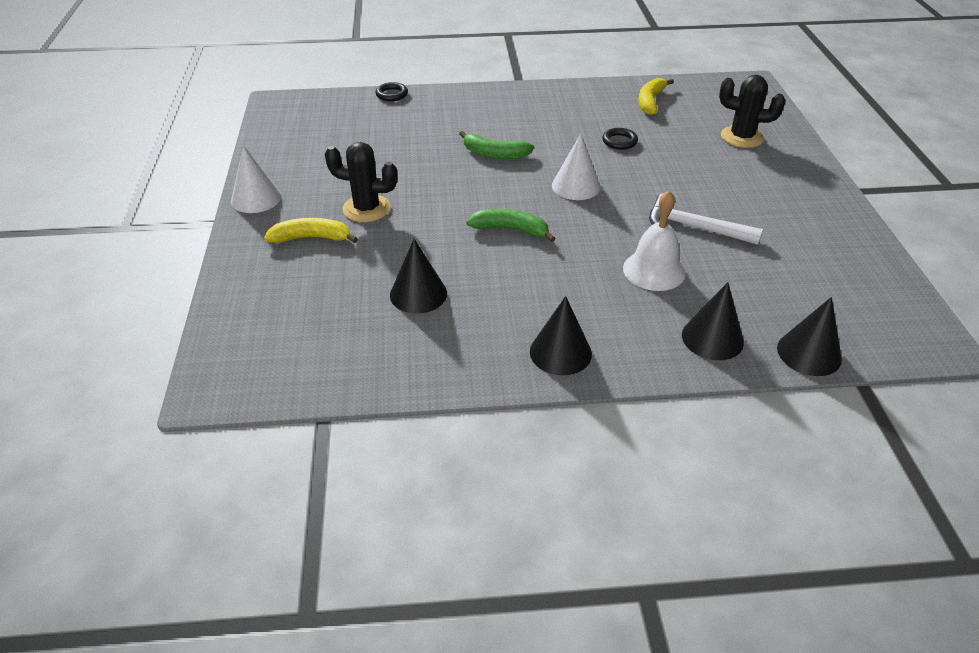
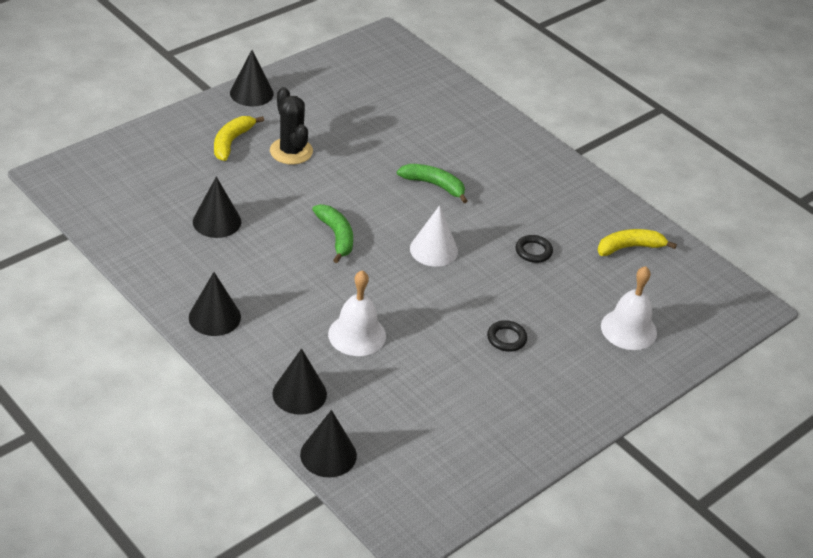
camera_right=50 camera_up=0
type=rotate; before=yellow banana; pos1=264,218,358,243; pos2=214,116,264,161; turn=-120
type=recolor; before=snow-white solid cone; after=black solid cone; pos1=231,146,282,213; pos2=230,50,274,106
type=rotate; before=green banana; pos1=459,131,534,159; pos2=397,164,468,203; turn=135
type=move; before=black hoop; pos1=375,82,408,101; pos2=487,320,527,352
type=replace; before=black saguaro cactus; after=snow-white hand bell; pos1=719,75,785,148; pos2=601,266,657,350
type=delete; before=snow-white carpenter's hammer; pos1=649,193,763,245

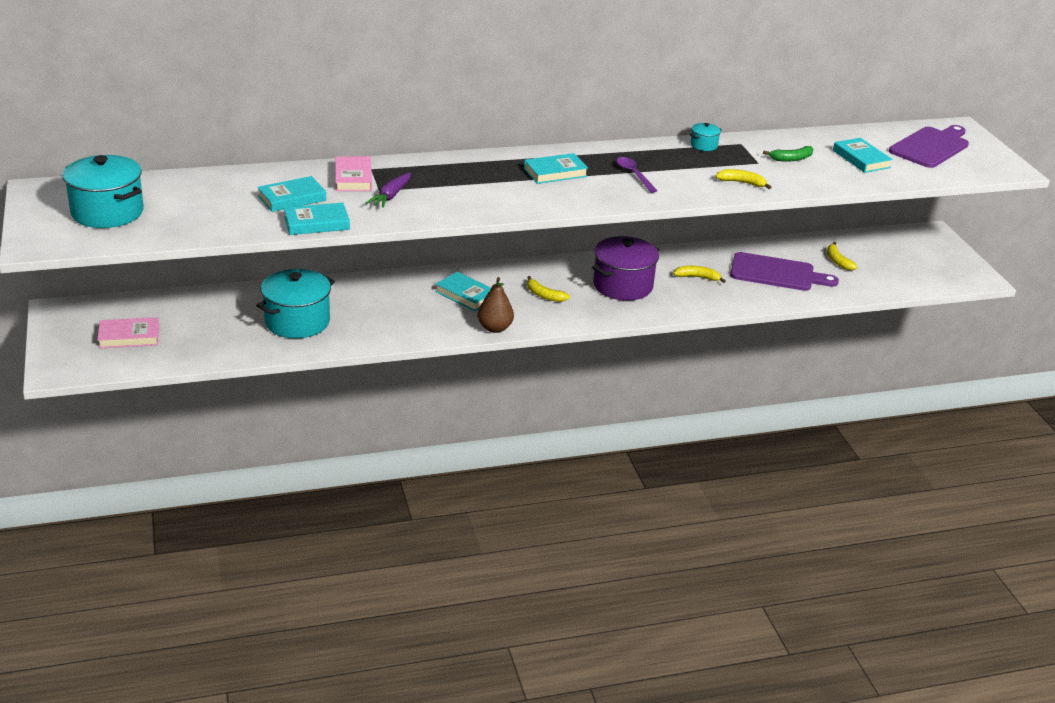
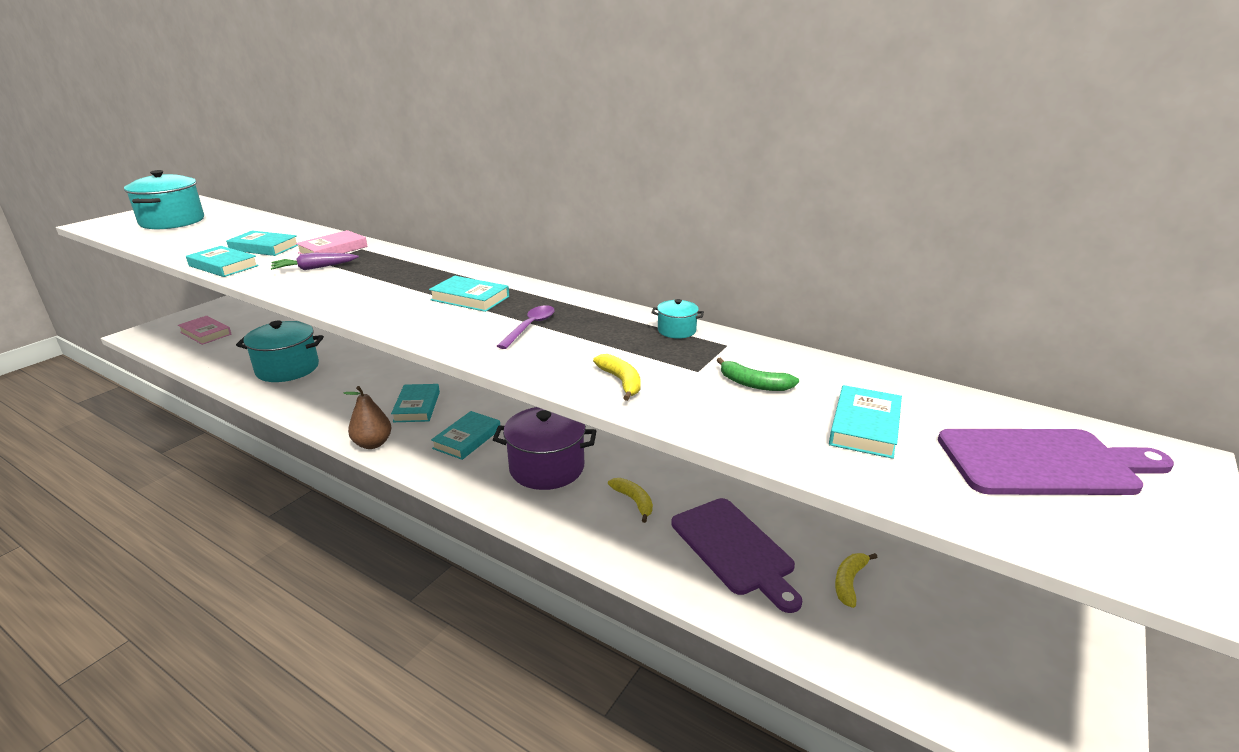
camera_right=50 camera_up=-5
type=replace; before=yellow banana; after=turquoise book; pos1=527,276,570,302; pos2=431,411,500,460

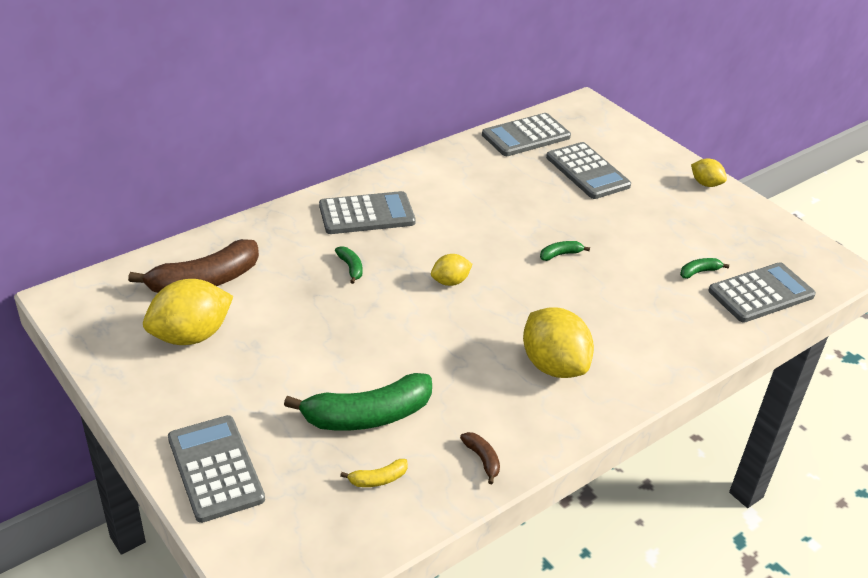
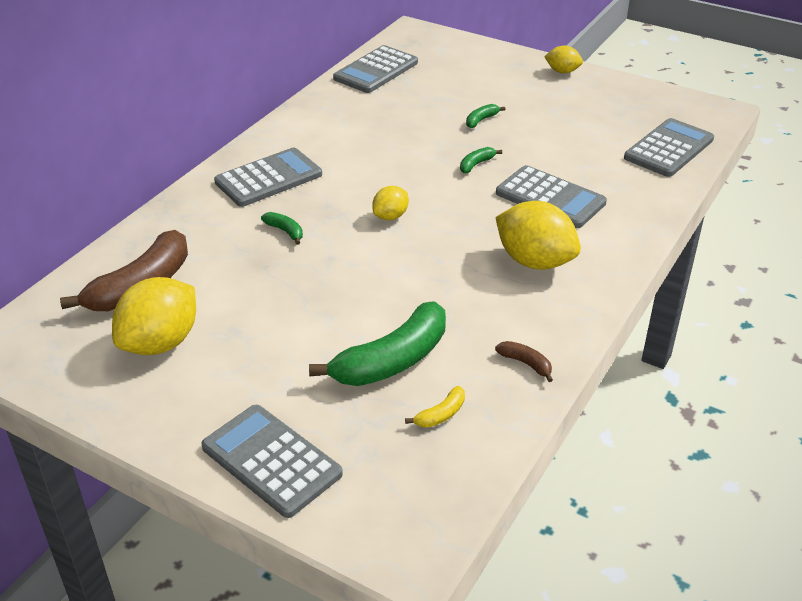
camera_right=-20 camera_up=0
type=move; before=green banana; pos1=680,258,729,279; pos2=466,104,506,128
type=move; before=gray adding machine; pos1=546,142,631,199; pos2=496,165,607,228

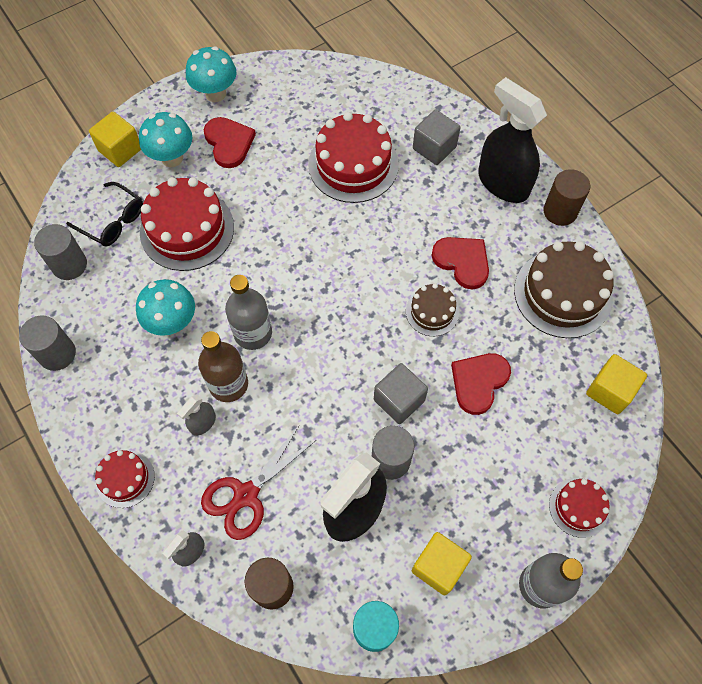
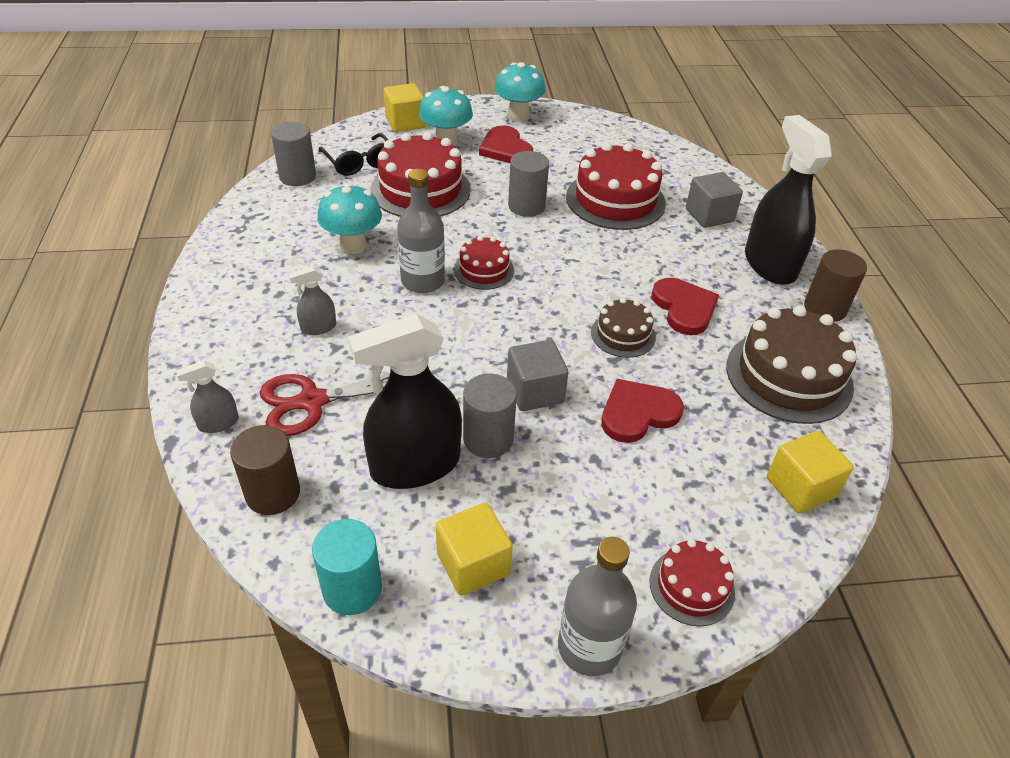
camera_right=25 camera_up=-20
type=move; before=crimson layer cake; pos1=95,450,155,508; pos2=454,236,514,290
type=rotate; before=crimson heart; pos1=204,117,256,168; pos2=479,125,533,163; turn=150
type=move; before=gray cylinder; pos1=19,315,76,371; pos2=508,151,549,217
type=delete; before=dark brown drink bottle; pos1=198,331,248,402

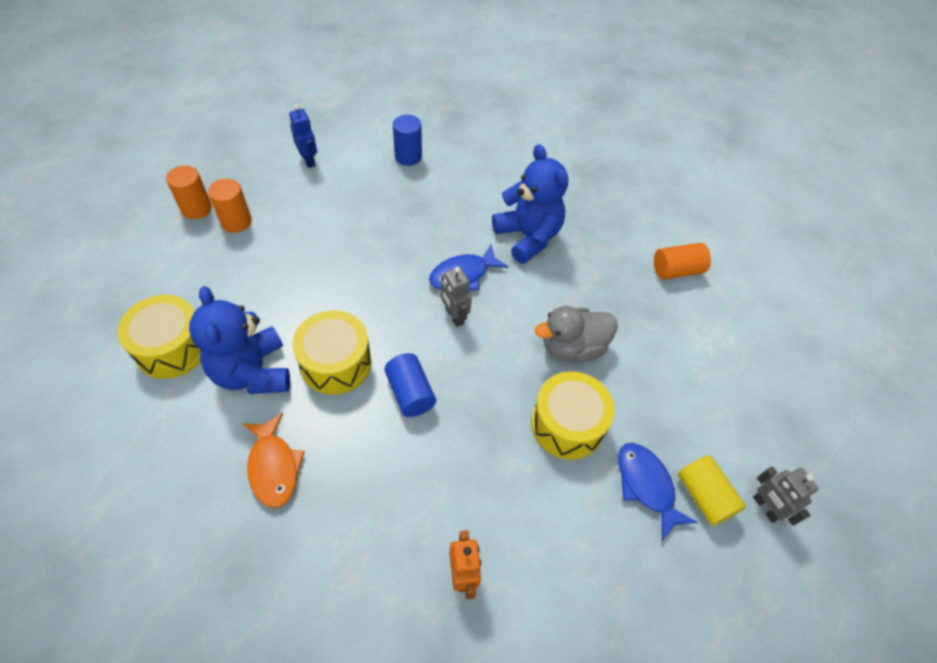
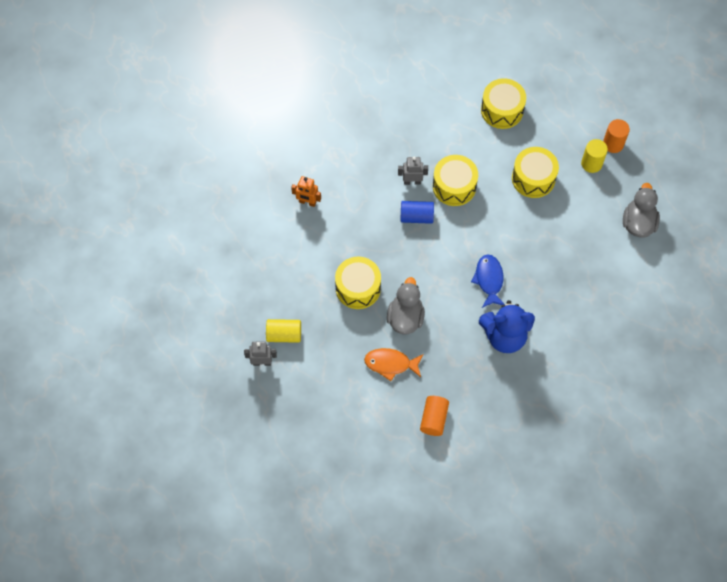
camera_right=120 camera_up=10
type=move; before=bright orange fish; pos1=242,413,305,508; pos2=364,348,423,381
type=move; before=gray robot figure; pos1=441,267,472,327; pos2=398,157,428,185
type=insert; after=yellow toy drum; pos2=512,147,559,198
type=recolor; before=bright orange cylinder; after=yellow cylinder; pos1=208,179,252,233; pos2=581,139,608,173
type=replace; before=royal blue robot figure; after=gray duck; pos1=289,105,317,168; pos2=623,183,660,238
type=delete; before=royal blue teddy; pos1=189,286,290,394
type=delete; before=royal blue cylinder; pos1=393,115,422,166
type=delete; before=royal blue fish; pos1=618,443,697,540

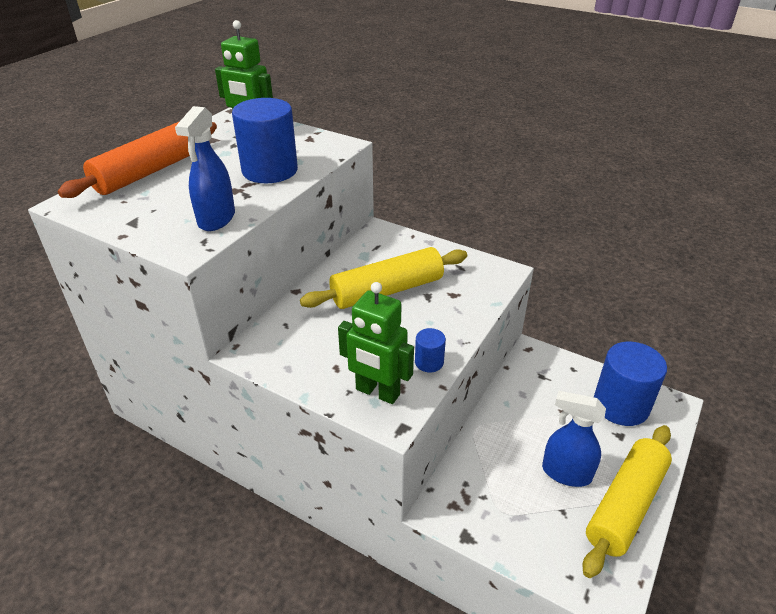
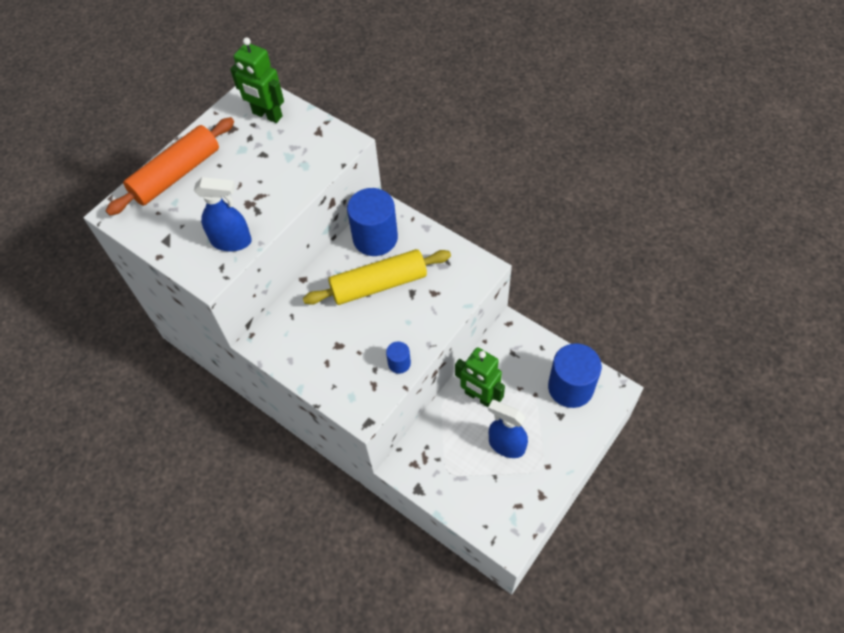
camera_right=10 camera_up=20
type=rotate; before=royal blue spray cleaner; pos1=175,106,235,231; pos2=194,177,252,251; turn=-105
type=move; before=royal blue cylinder; pos1=232,98,298,183; pos2=347,188,398,256
type=move; before=green robot figure; pos1=338,282,414,404; pos2=455,347,505,407
type=delete; before=yellow dough roller; pos1=583,425,672,578

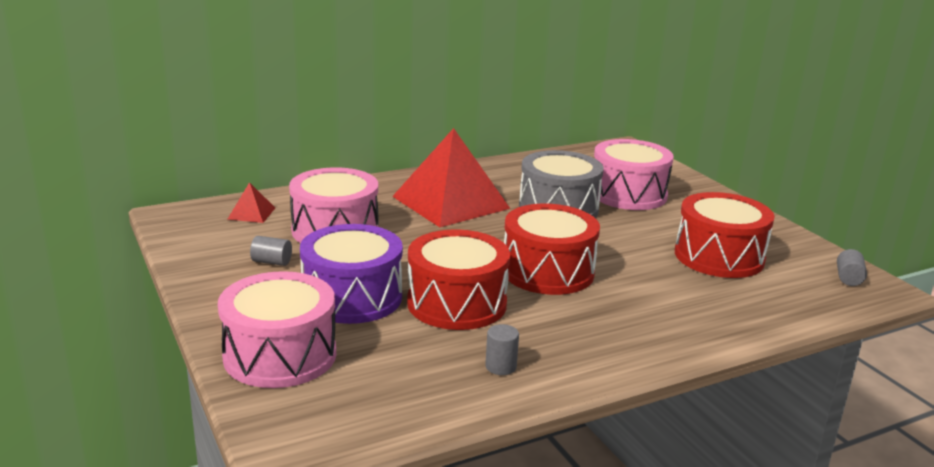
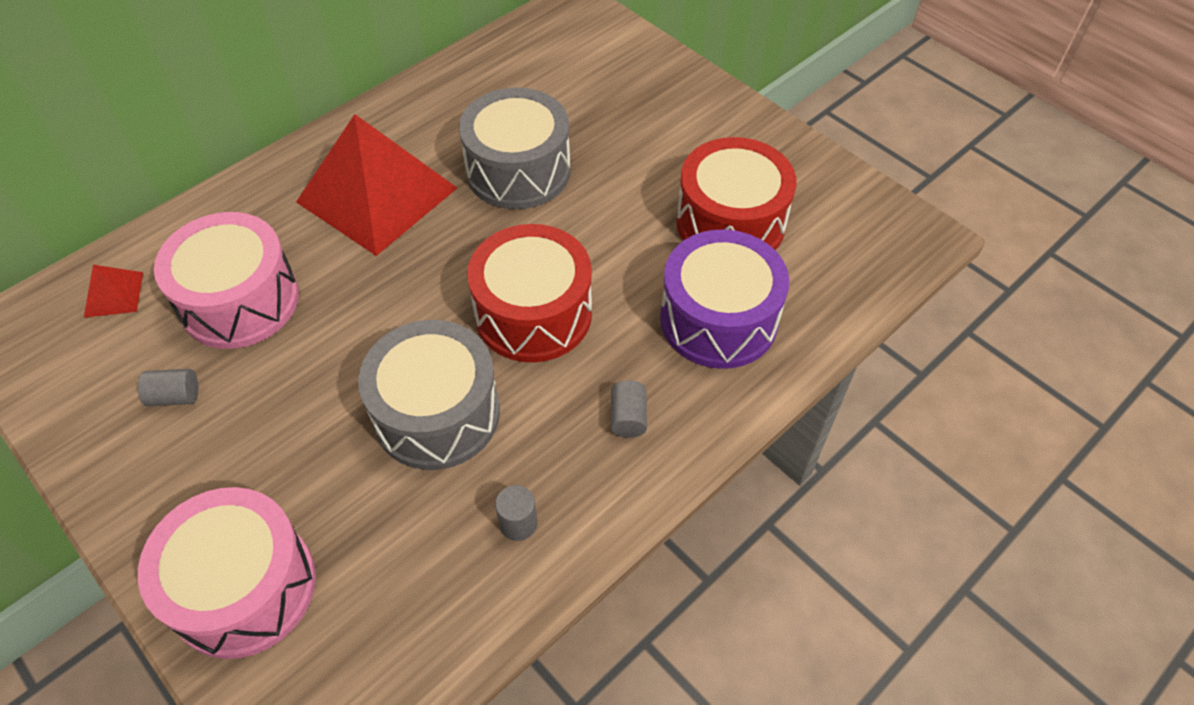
camera_right=-15 camera_up=30
type=recolor; before=crimson toy drum; after=gray toy drum; pos1=407,229,510,330; pos2=358,320,500,470
type=move; before=gray cylinder; pos1=837,249,867,286; pos2=611,380,647,438
type=move; before=purple toy drum; pos1=300,224,403,324; pos2=660,230,790,369
type=delete; before=pink toy drum; pos1=594,139,674,210

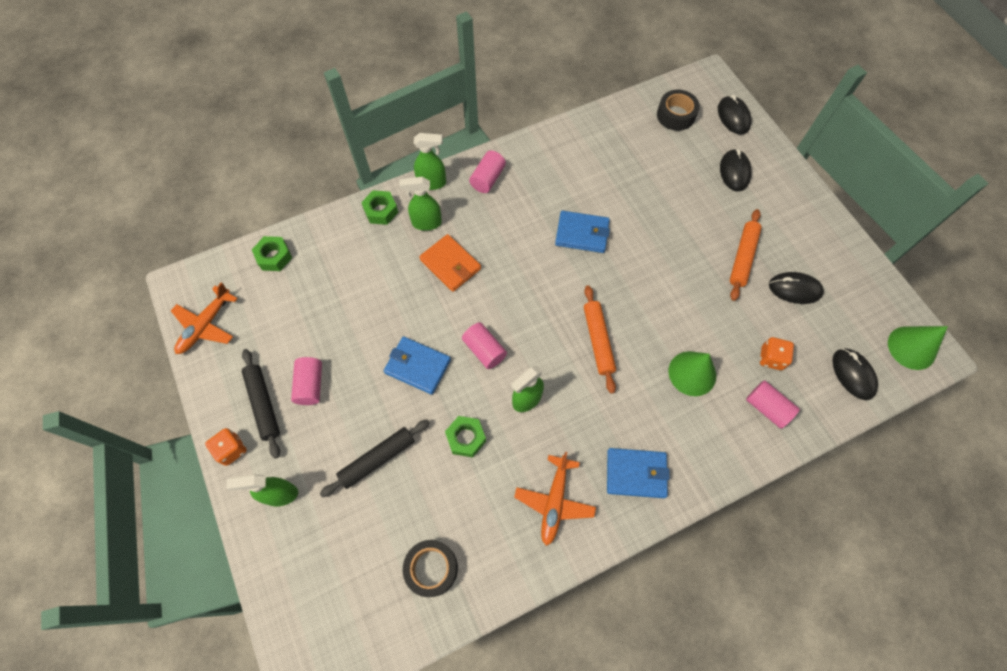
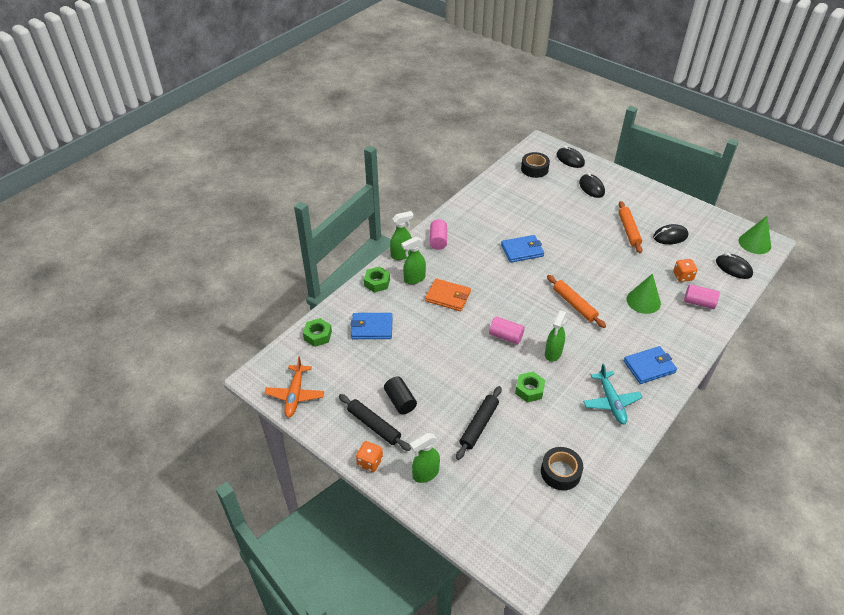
camera_right=-25 camera_up=-20
type=move; before=royal blue billfold; pos1=384,337,451,395; pos2=350,313,392,339
type=recolor; before=pink cylinder; after=black cylinder; pos1=291,357,322,405; pos2=384,376,417,414
type=recolor; before=bright orange plane; after=turquoise plane; pos1=514,452,596,546; pos2=583,363,643,425

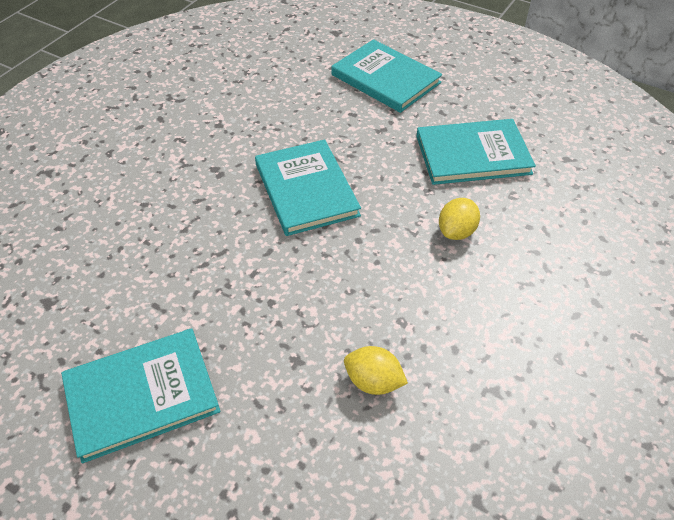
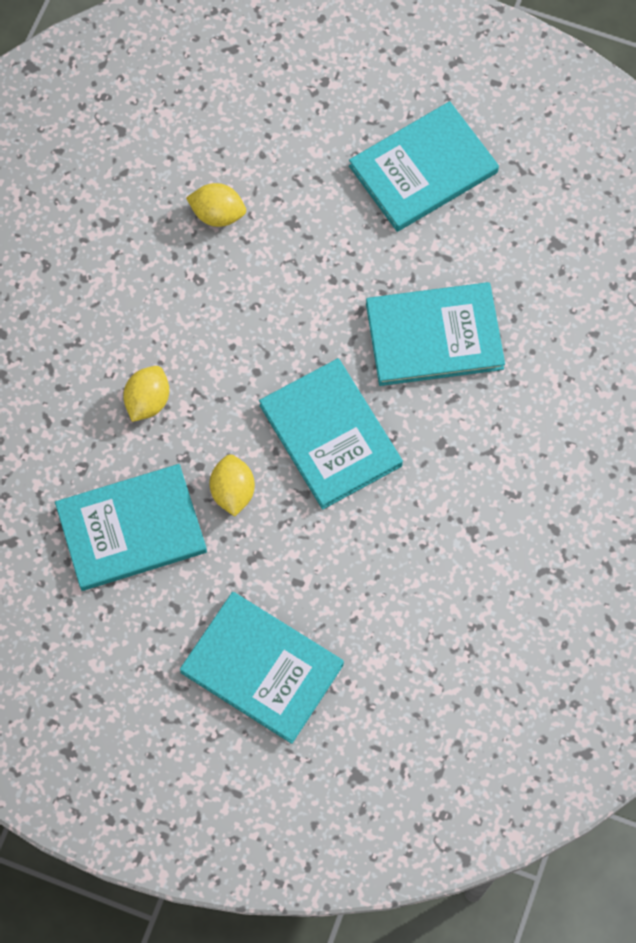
camera_right=170 camera_up=20
type=insert; after=yellow lemon; pos2=210,454,255,517
type=insert; after=turquoise book; pos2=366,282,505,386

